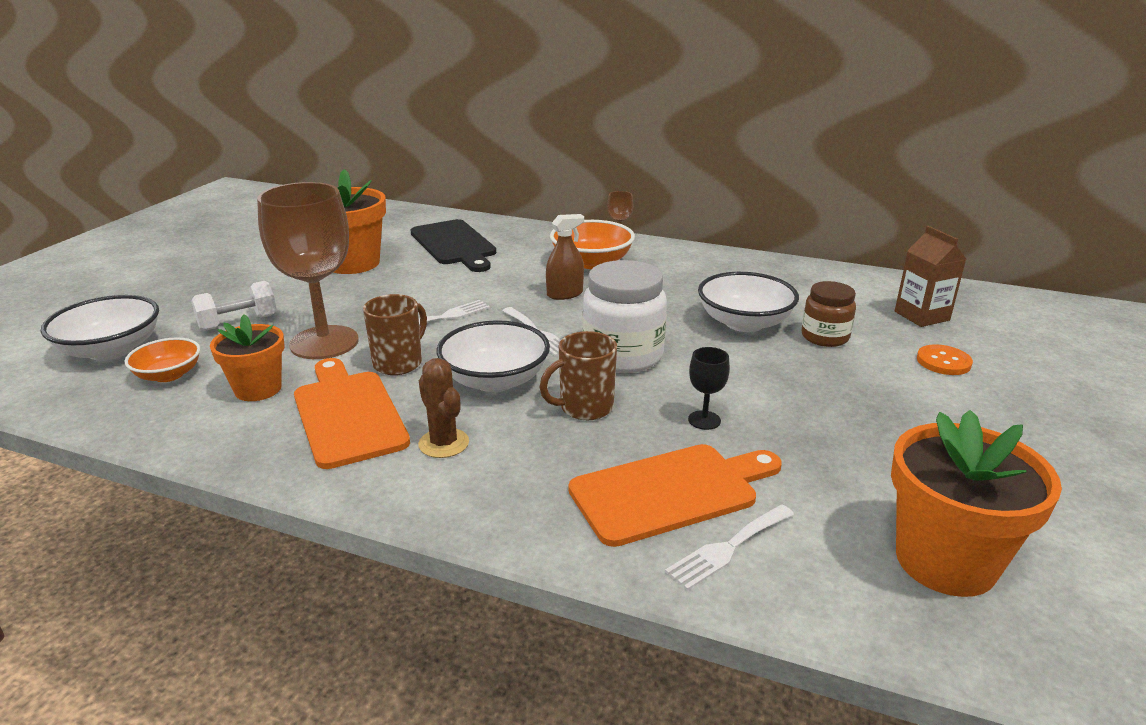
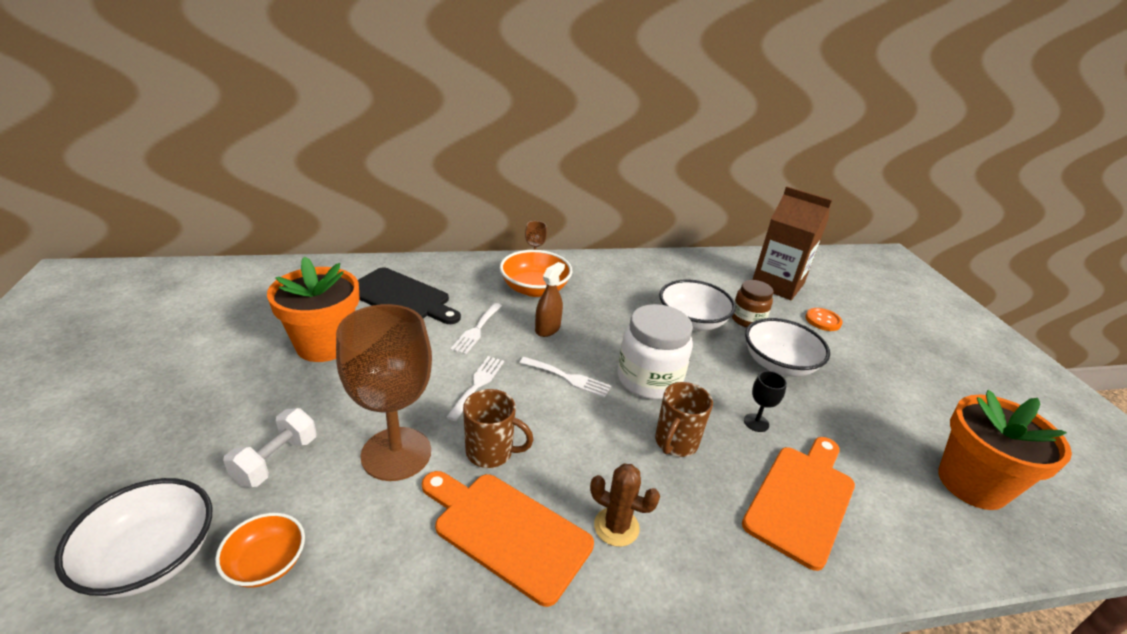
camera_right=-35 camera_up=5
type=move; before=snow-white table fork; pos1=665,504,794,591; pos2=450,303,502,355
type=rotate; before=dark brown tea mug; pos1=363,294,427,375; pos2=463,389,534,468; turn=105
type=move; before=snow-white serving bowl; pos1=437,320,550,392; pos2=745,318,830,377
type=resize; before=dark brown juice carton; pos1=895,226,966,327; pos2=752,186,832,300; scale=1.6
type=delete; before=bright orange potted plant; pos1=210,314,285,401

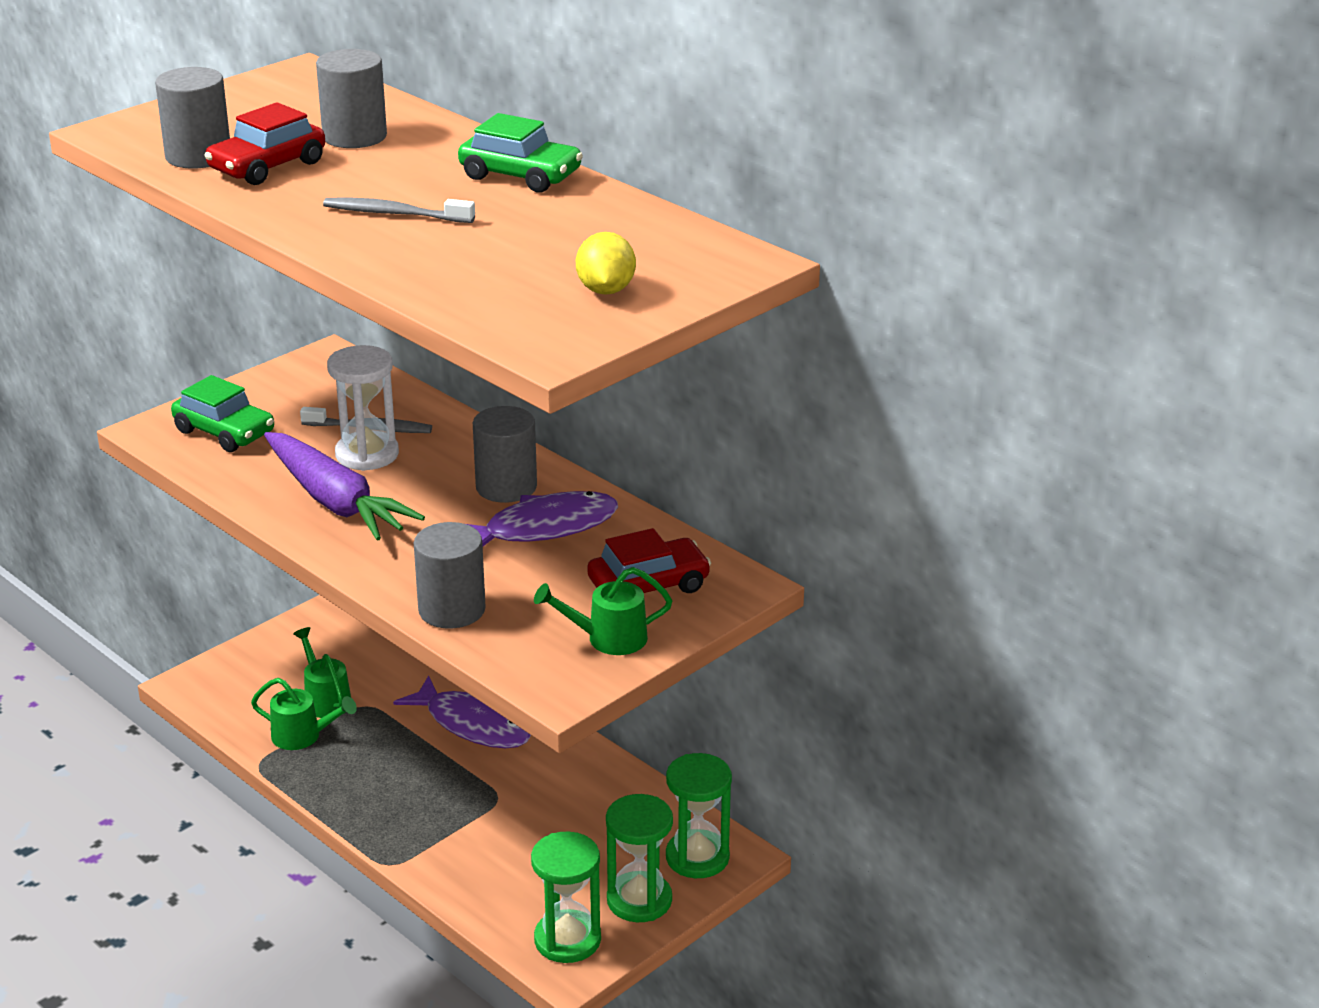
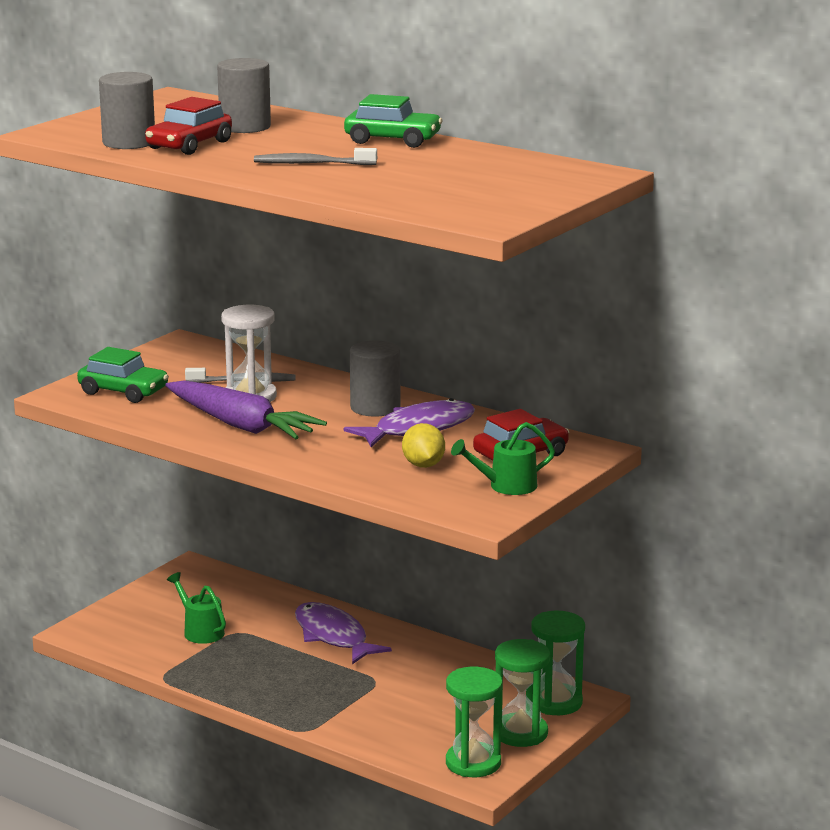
camera_right=-10 camera_up=-10
type=rotate; before=purple fish; pos1=393,675,531,748; pos2=295,602,392,664; turn=-150
type=move; before=yellow lemon; pos1=576,232,636,295; pos2=402,423,445,468
type=delete; before=green watering pot; pos1=251,678,357,750
type=delete; before=gray cylinder; pos1=414,522,485,628

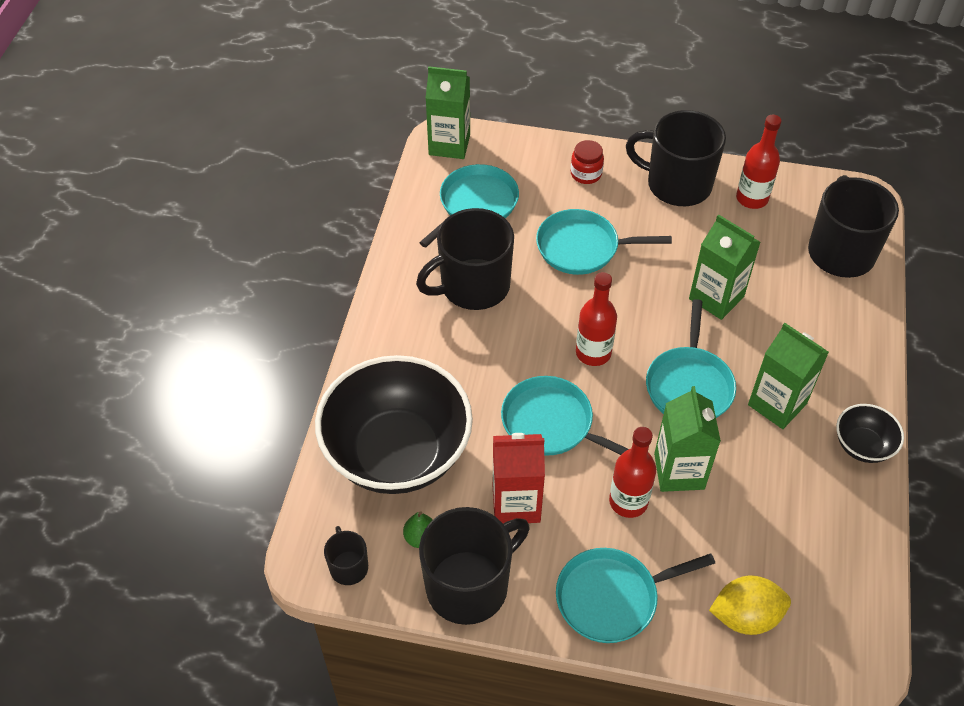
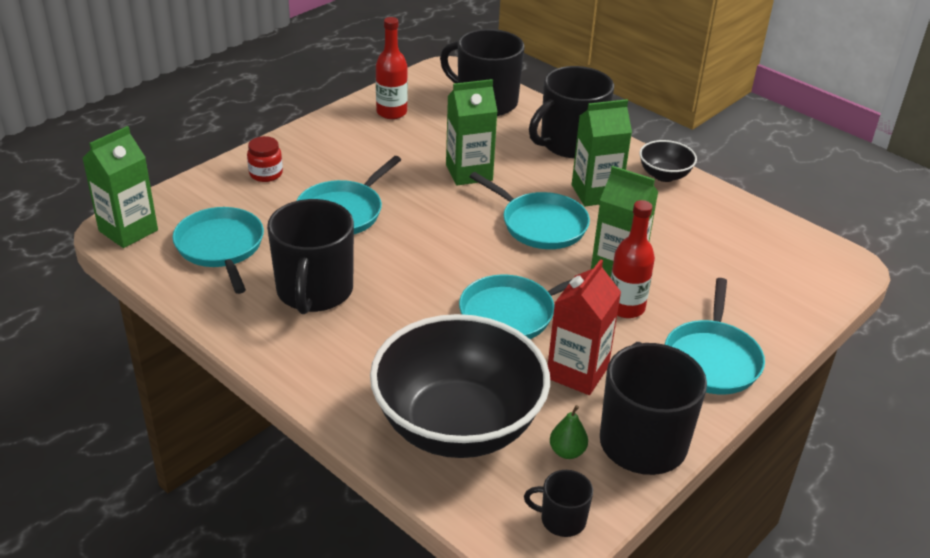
camera_right=-60 camera_up=-15
type=move; before=black tea mug; pos1=626,110,726,206; pos2=529,66,614,158
type=delete; before=crimson drink bottle; pos1=576,272,617,366
type=delete; before=yellow lemon; pos1=709,575,791,635

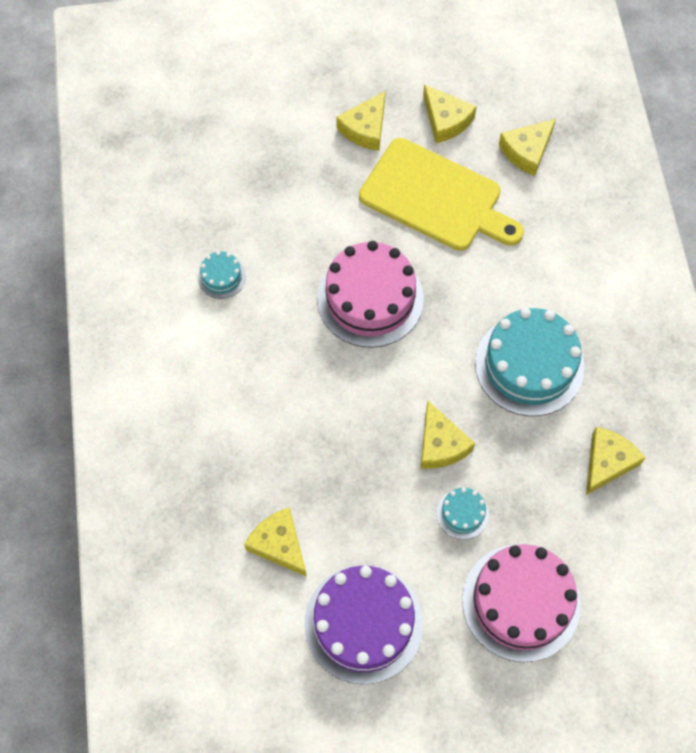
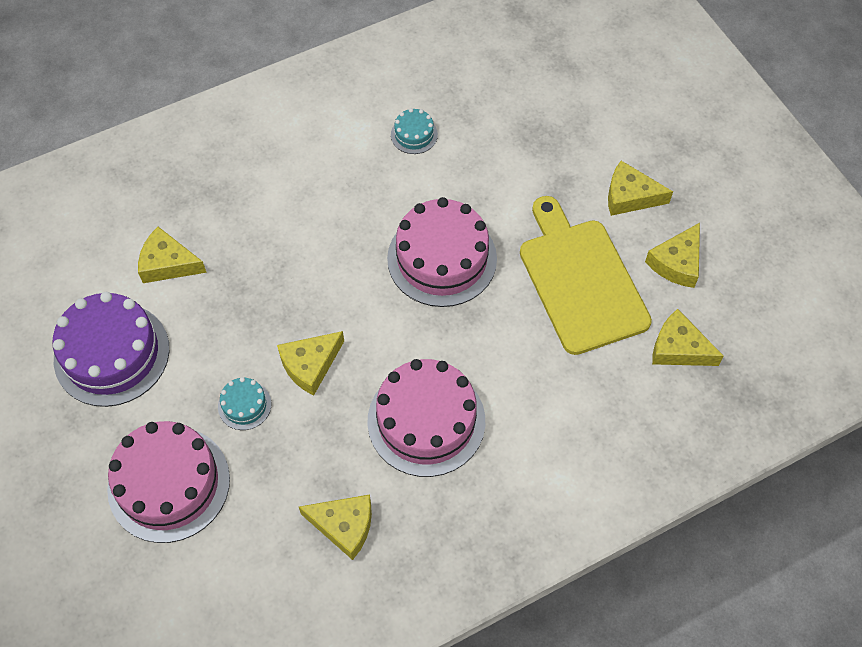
camera_right=70 camera_up=-5
type=rotate; before=yellow piece of cheese; pos1=244,507,307,577; pos2=138,227,207,283; turn=-105
type=recolor; before=turquoise layer cake; after=pink layer cake; pos1=475,308,585,416; pos2=367,359,485,477
type=rotate; before=yellow chopping board; pos1=359,138,524,251; pos2=520,196,652,355; turn=150

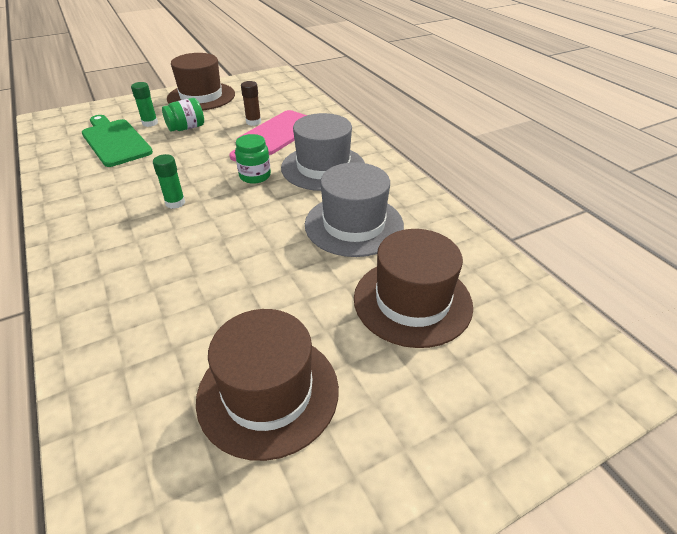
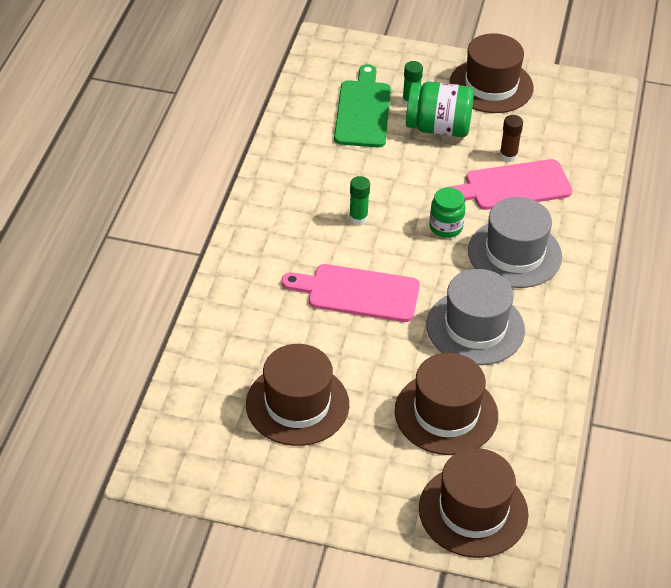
camera_right=40 camera_up=5
type=insert; after=pink chopping board; pos2=282,264,420,322
type=resize; before=green jar; pos1=162,98,204,132; pos2=406,82,474,137; scale=1.59
type=insert; after=dark brown tall hat; pos2=419,448,529,558

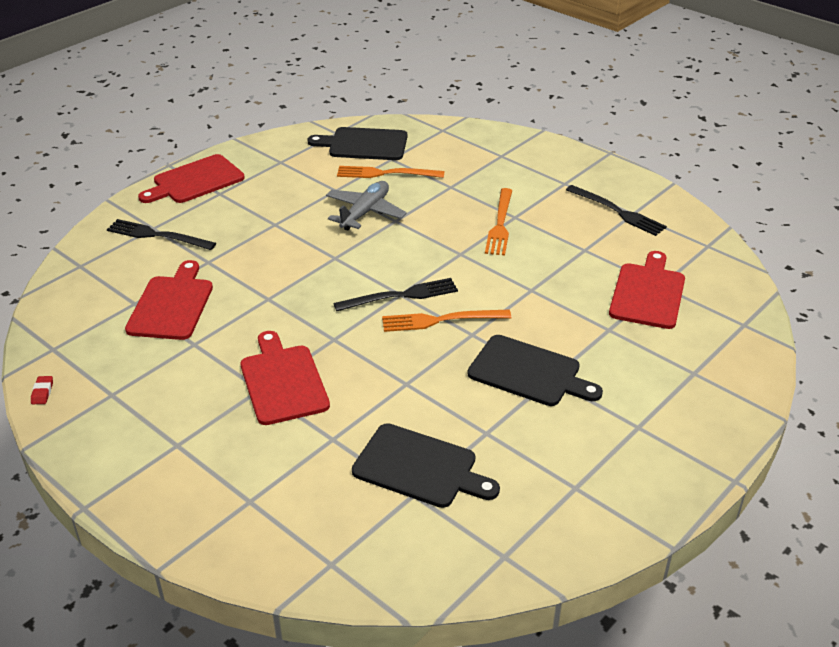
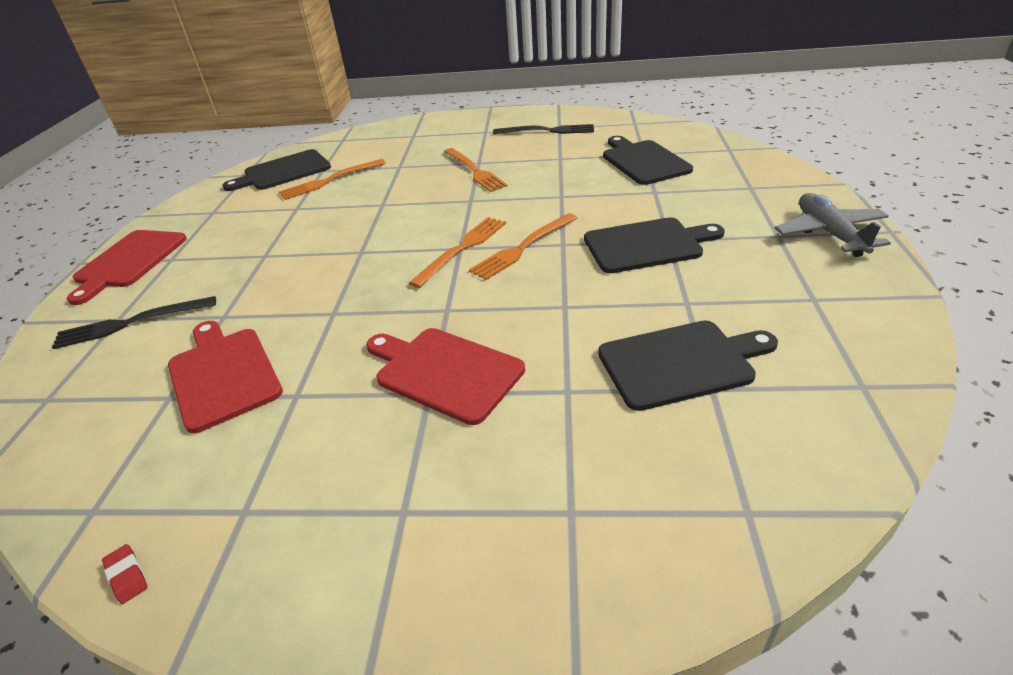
camera_right=-35 camera_up=0
type=recolor; before=black table fork; after=bright orange table fork; pos1=333,278,458,311; pos2=409,217,506,288
type=recolor; before=crimson chopping board; after=black chopping board; pos1=609,251,685,329; pos2=603,136,693,185
type=move; before=gray plane; pos1=326,181,407,231; pos2=775,193,891,257

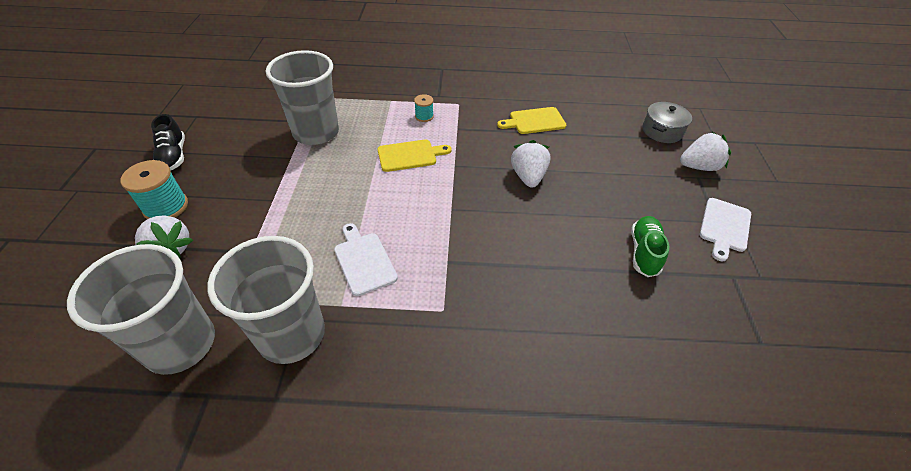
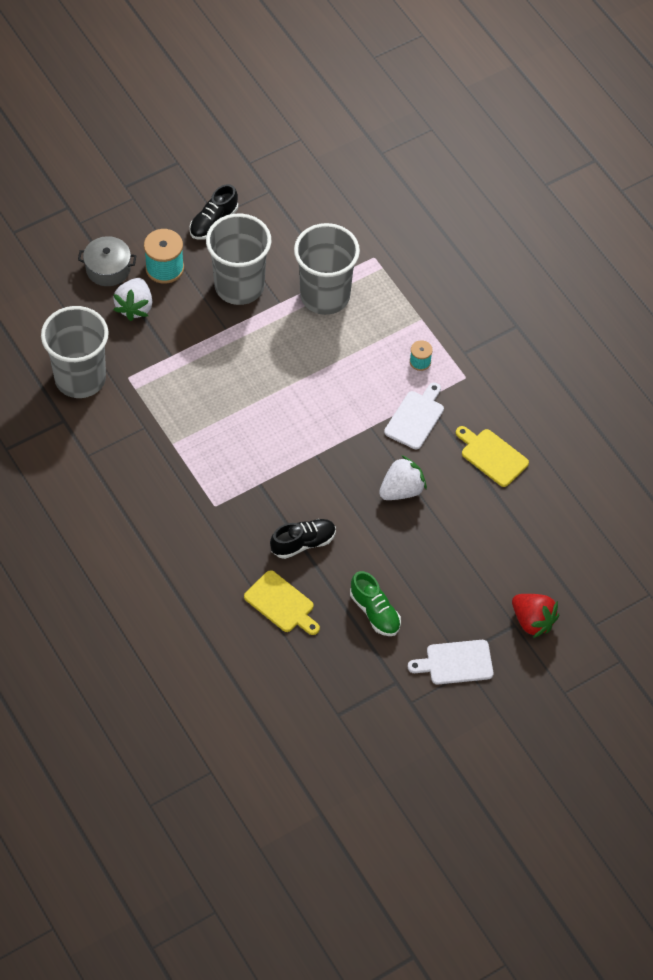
camera_right=55 camera_up=10
type=move; before=gray cooking pot; pos1=643,102,692,143; pos2=78,236,136,286
type=move; before=gray cup; pos1=207,236,325,364; pos2=206,214,271,305
type=move; before=yellow chopping board; pos1=378,140,452,172; pos2=244,570,320,635
type=insert; after=black shoe; pos2=270,519,336,559
type=rotate; before=green shoe; pos1=631,216,669,277; pos2=350,571,401,636; turn=75
type=move; before=snow-white chopping board; pos1=334,223,398,296; pos2=384,382,444,450
type=recolor; before=snow-white berry; after=crimson berry; pos1=680,132,731,171; pos2=512,594,559,638

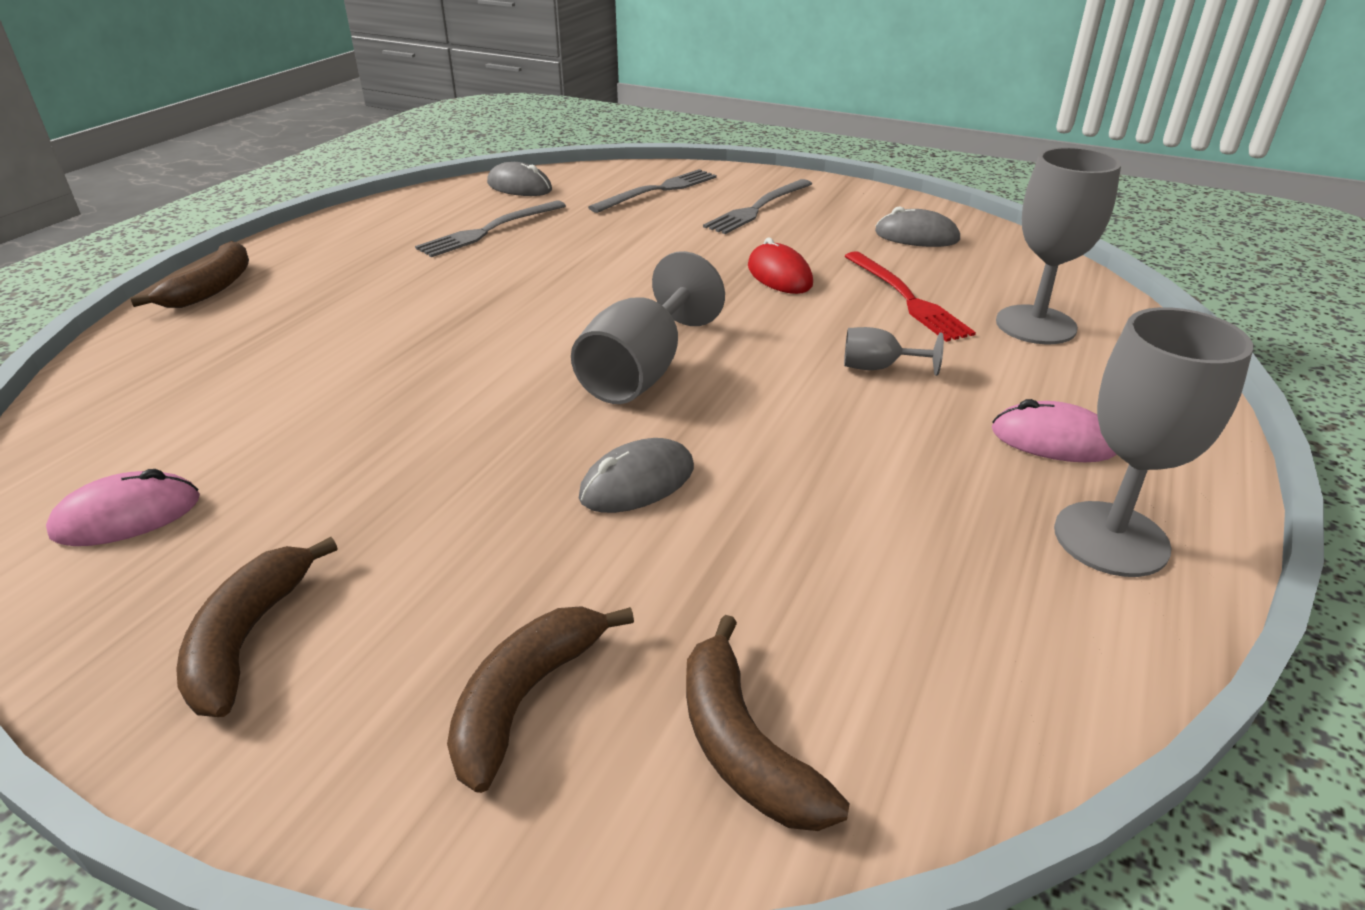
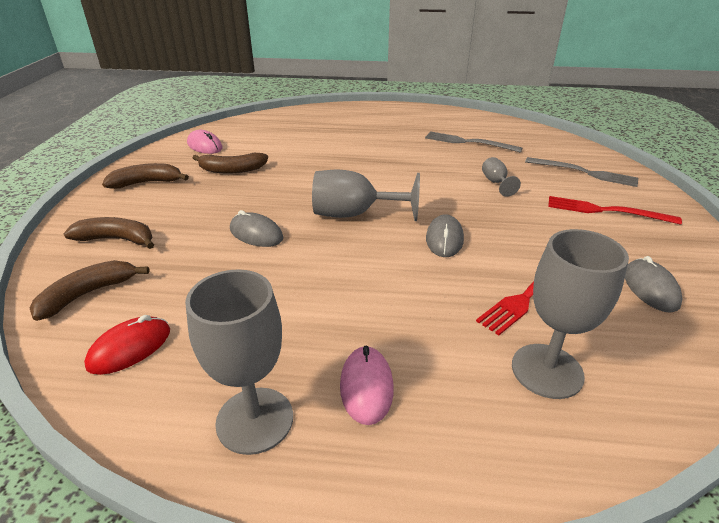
camera_right=70 camera_up=0
type=move; before=crimson computer mouse; pos1=748,237,813,294; pos2=84,315,170,375
type=move; before=dark brown banana; pos1=130,241,249,308; pos2=193,153,268,174
type=move; before=gray computer mouse; pos1=487,162,552,196; pos2=426,214,464,257
type=move; before=gray chalice; pos1=844,327,944,376; pos2=482,157,521,197
type=recolor; before=gray table fork; after=crimson table fork; pos1=703,179,812,234; pos2=548,196,682,225

